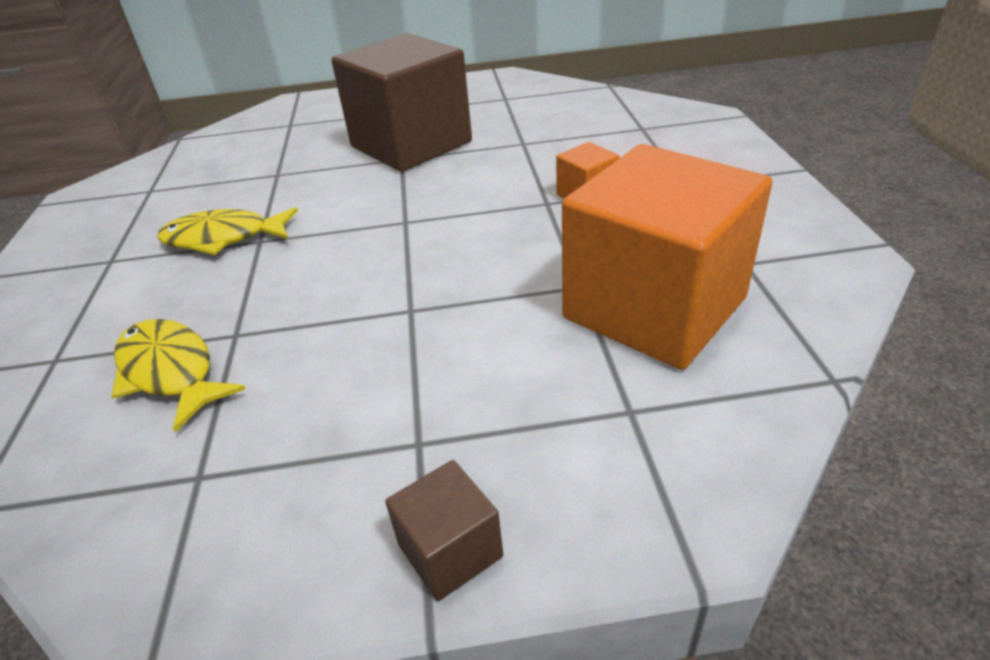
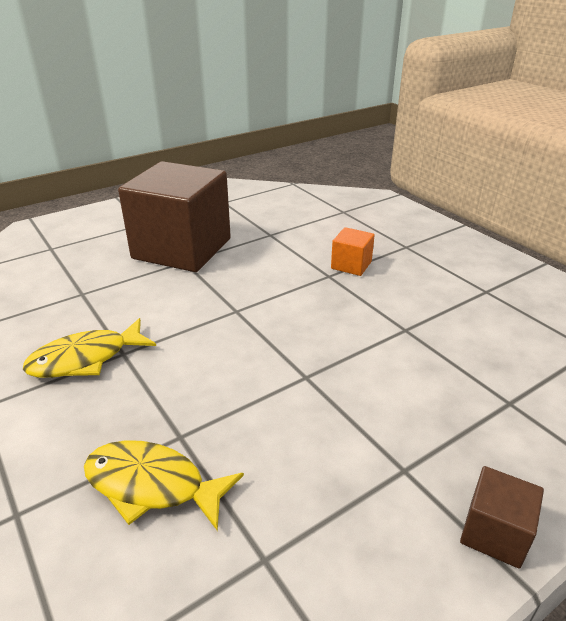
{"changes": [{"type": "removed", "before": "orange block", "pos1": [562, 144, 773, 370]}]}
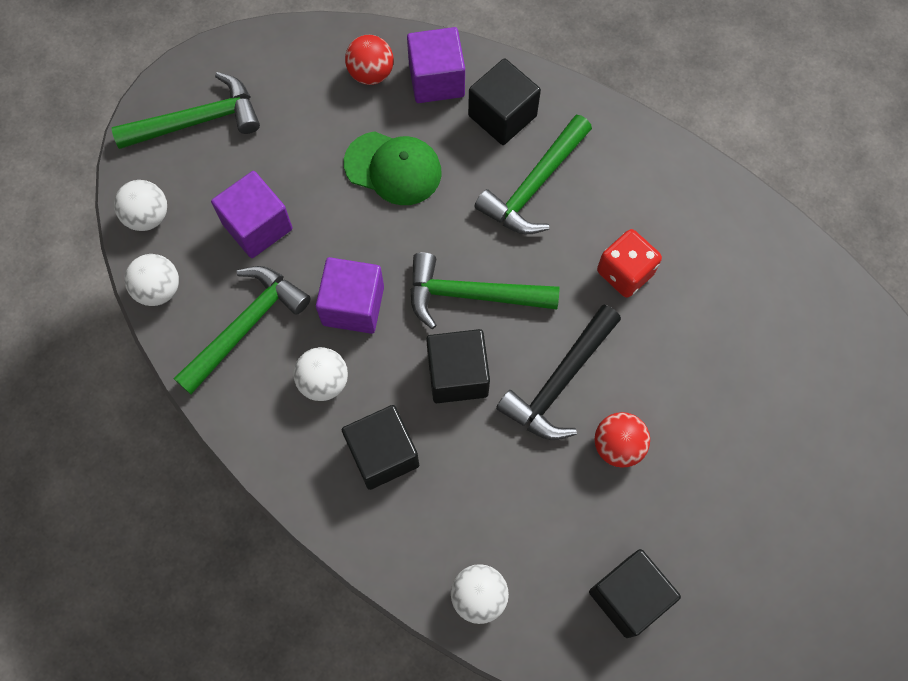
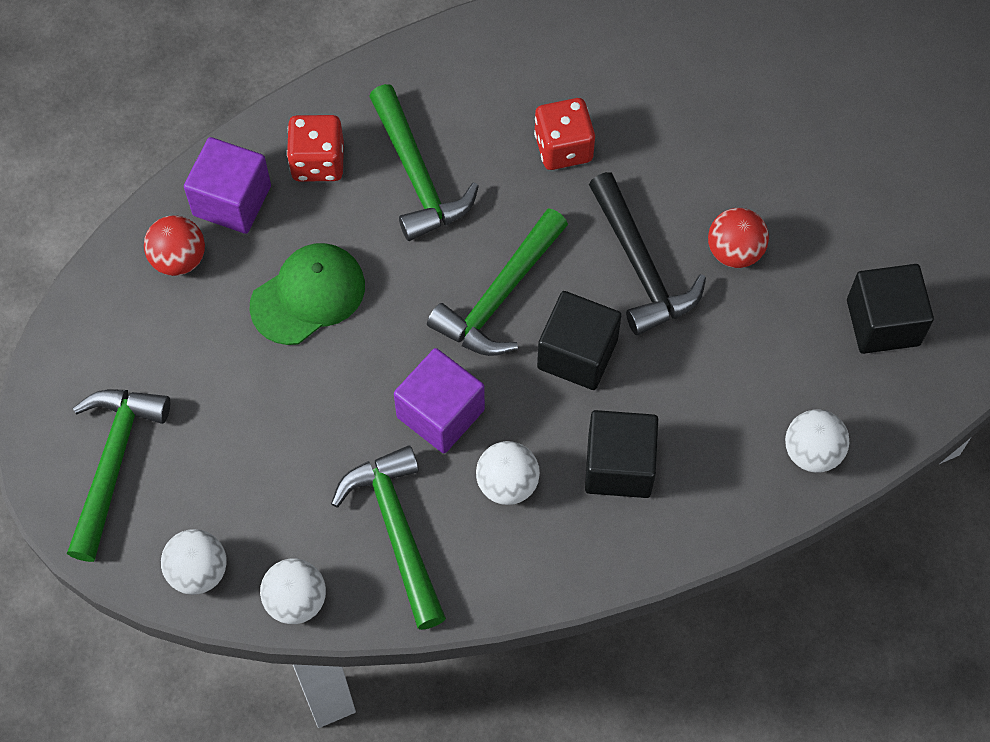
{"changes": [{"type": "removed", "before": "royal purple block", "pos1": [211, 171, 293, 258]}, {"type": "replaced", "before": "ebony block", "after": "scarlet die", "pos1": [468, 58, 541, 145], "pos2": [287, 115, 344, 182]}]}
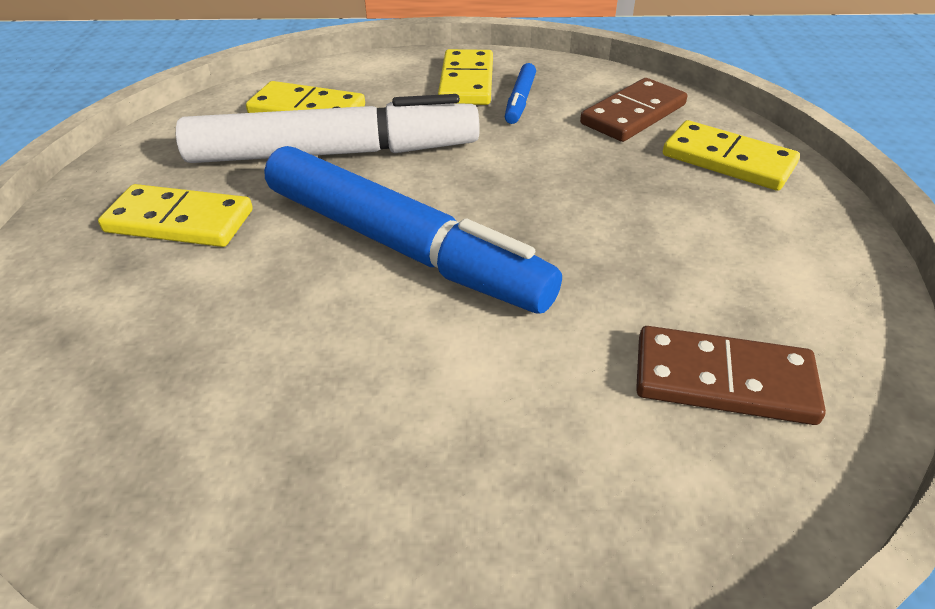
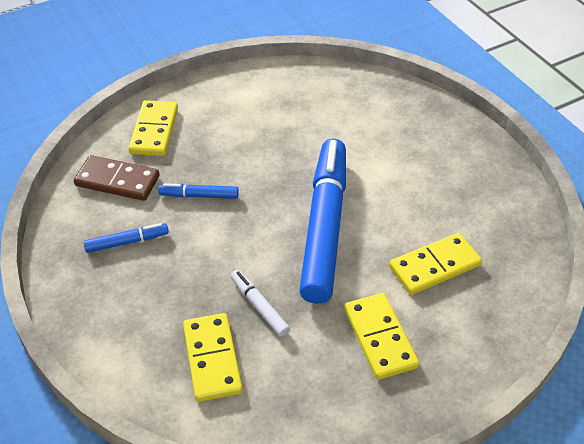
{"changes": [{"type": "resized", "before": "white marker pen", "pos1": [176, 94, 480, 163], "pos2": [231, 270, 290, 337], "scale": 0.41}, {"type": "moved", "before": "yellow domino piece", "pos1": [438, 49, 493, 105], "pos2": [389, 233, 482, 295]}, {"type": "removed", "before": "russet domino piece", "pos1": [636, 326, 826, 425]}, {"type": "added", "after": "royal blue marker pen", "pos2": [158, 183, 239, 199]}]}
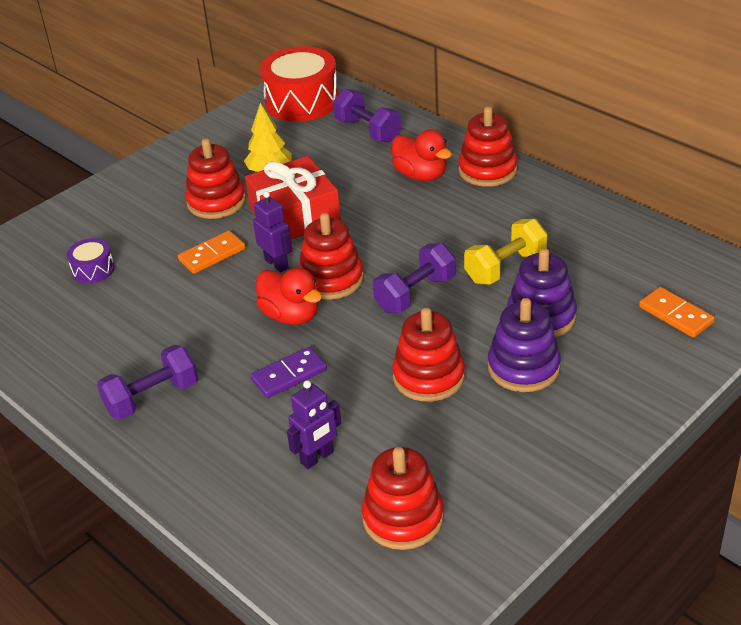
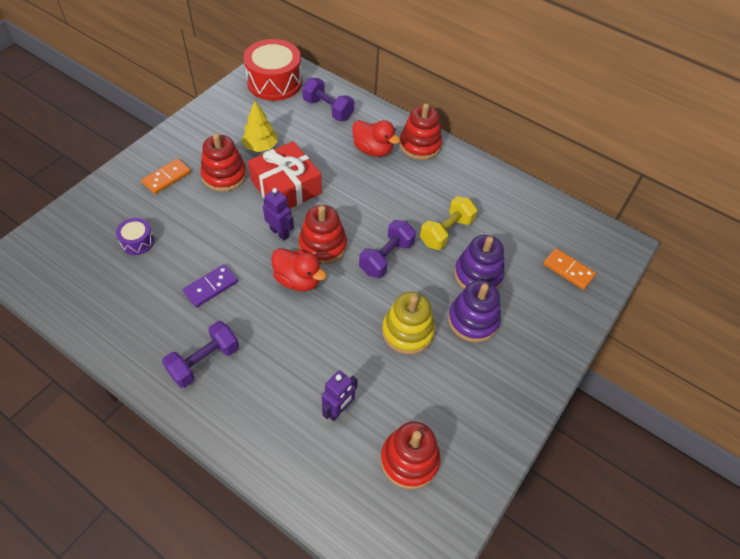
{"changes": [{"type": "moved", "before": "orange domino piece", "pos1": [178, 231, 246, 274], "pos2": [141, 158, 191, 194]}, {"type": "moved", "before": "royal purple domino piece", "pos1": [250, 347, 327, 398], "pos2": [183, 264, 238, 307]}, {"type": "recoloured", "before": "scarlet stacking rings", "after": "yellow stacking rings", "pos1": [392, 308, 465, 402], "pos2": [382, 292, 435, 355]}]}
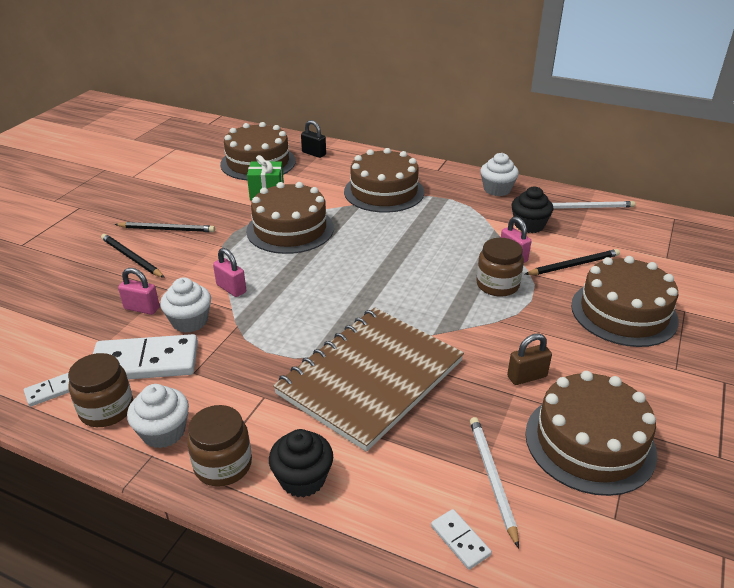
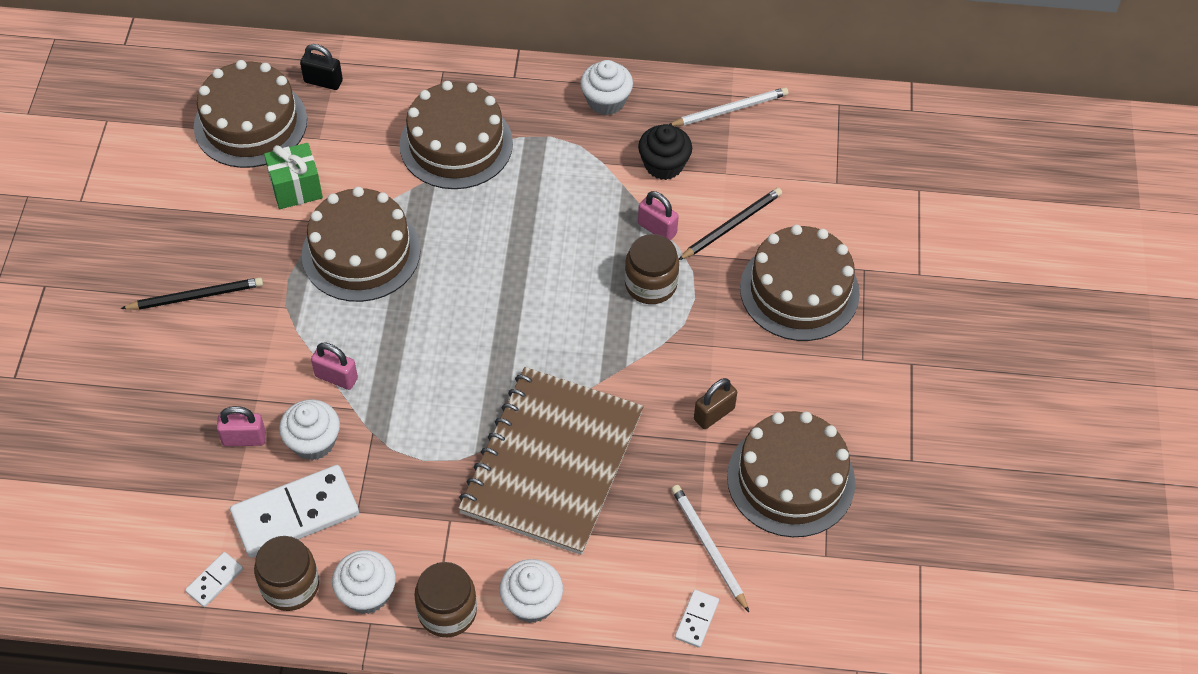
{"changes": [{"type": "removed", "before": "ebony lead pencil", "pos1": [101, 234, 165, 278]}, {"type": "recoloured", "before": "ebony cupcake", "after": "white cupcake", "pos1": [269, 429, 333, 498], "pos2": [500, 559, 563, 623]}, {"type": "turned", "before": "white domino piece", "pos1": [431, 509, 492, 570], "pos2": [675, 590, 719, 648], "turn": 75}]}
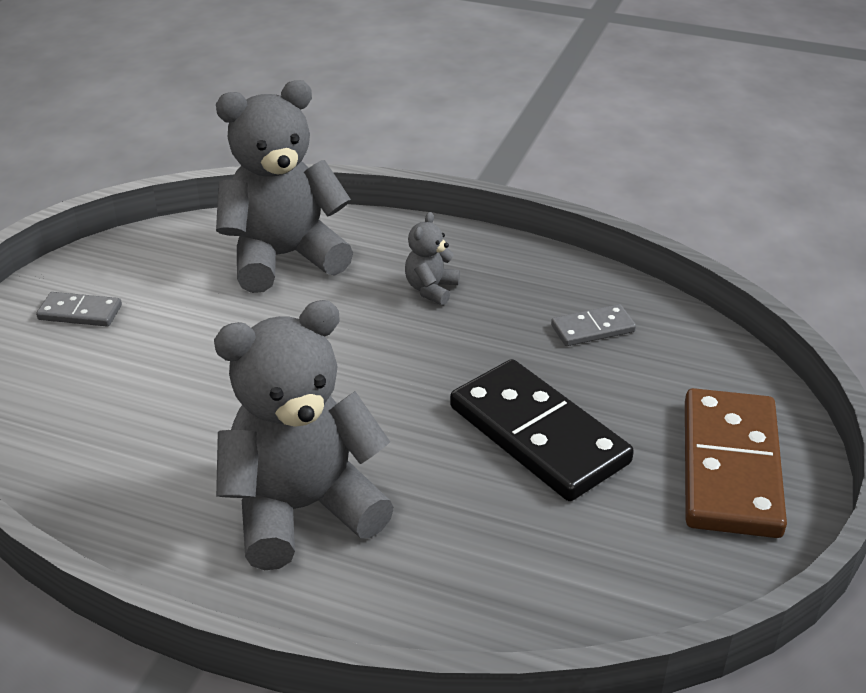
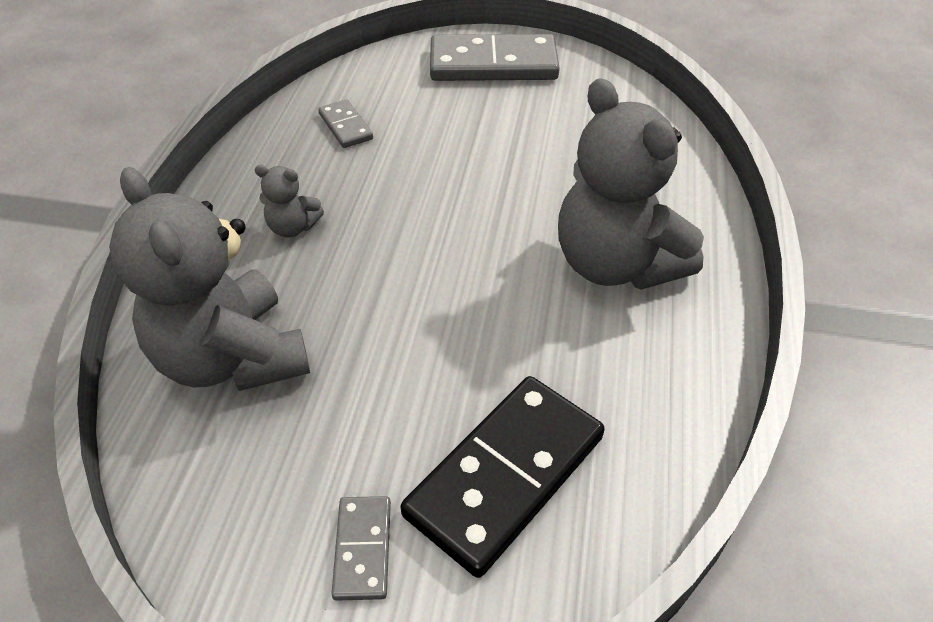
{"changes": [{"type": "moved", "before": "ebony domino piece", "pos1": [450, 359, 634, 501], "pos2": [400, 376, 605, 578]}, {"type": "recoloured", "before": "russet domino piece", "after": "gray domino piece", "pos1": [685, 388, 787, 538], "pos2": [430, 34, 560, 81]}]}
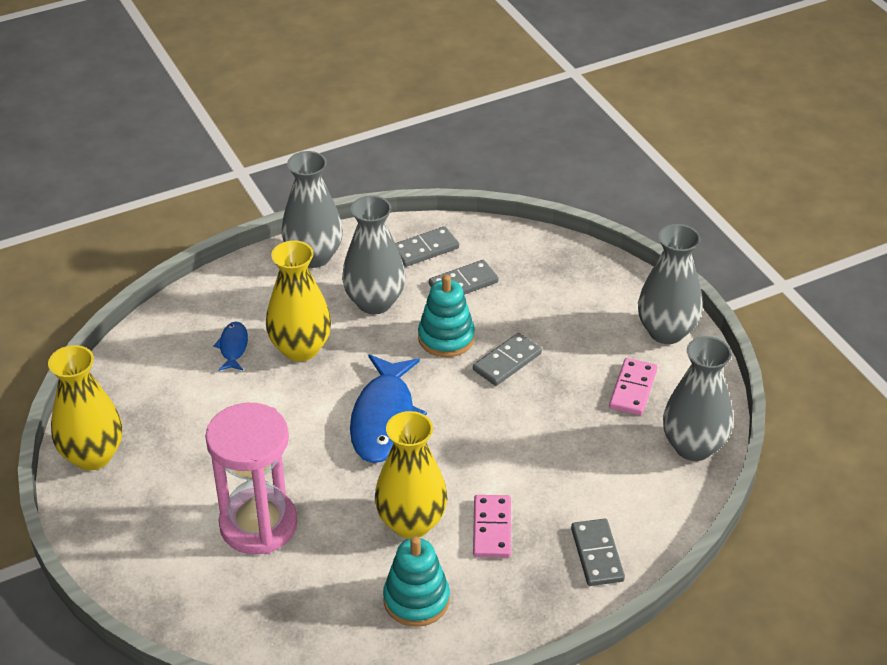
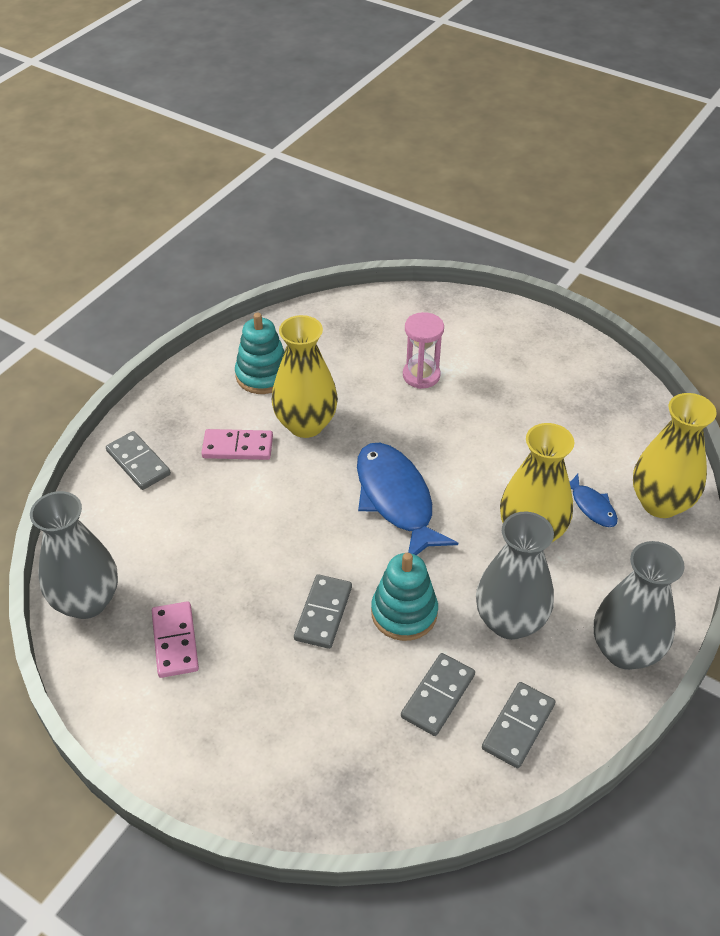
{"changes": [{"type": "moved", "before": "yellow tall vase", "pos1": [48, 345, 122, 470], "pos2": [633, 393, 717, 518]}, {"type": "resized", "before": "rose-pink hourglass", "pos1": [205, 403, 297, 555], "pos2": [403, 312, 444, 389], "scale": 0.56}, {"type": "turned", "before": "rose-pink domino piece", "pos1": [473, 495, 511, 558], "pos2": [201, 429, 273, 460], "turn": -60}, {"type": "removed", "before": "gray tall vase", "pos1": [638, 224, 703, 344]}]}
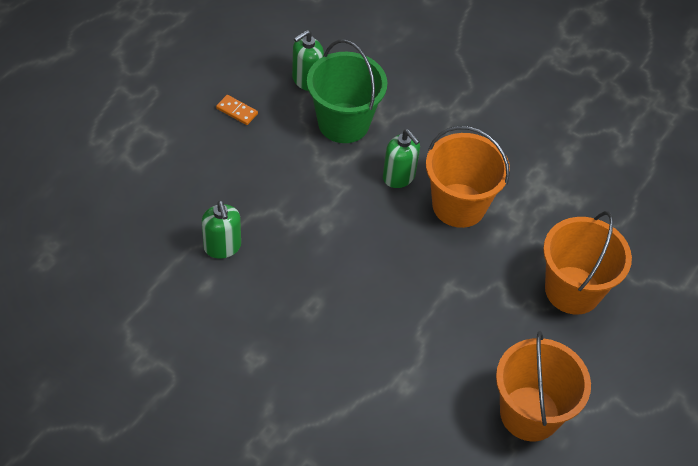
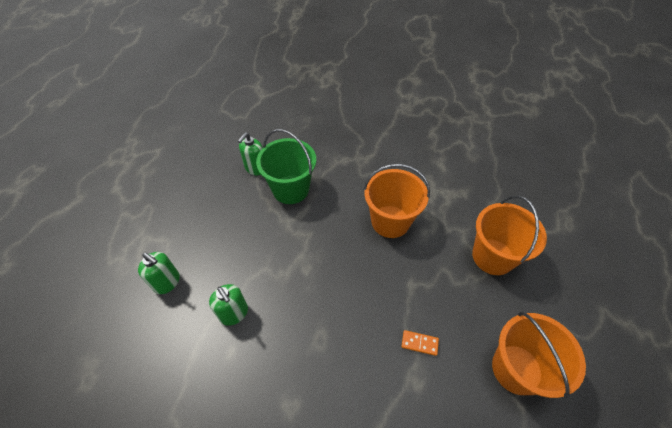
{"changes": [{"type": "moved", "before": "orange domino piece", "pos1": [216, 95, 258, 125], "pos2": [401, 330, 439, 356]}, {"type": "moved", "before": "emerald pump bottle", "pos1": [383, 129, 420, 188], "pos2": [138, 252, 180, 294]}]}
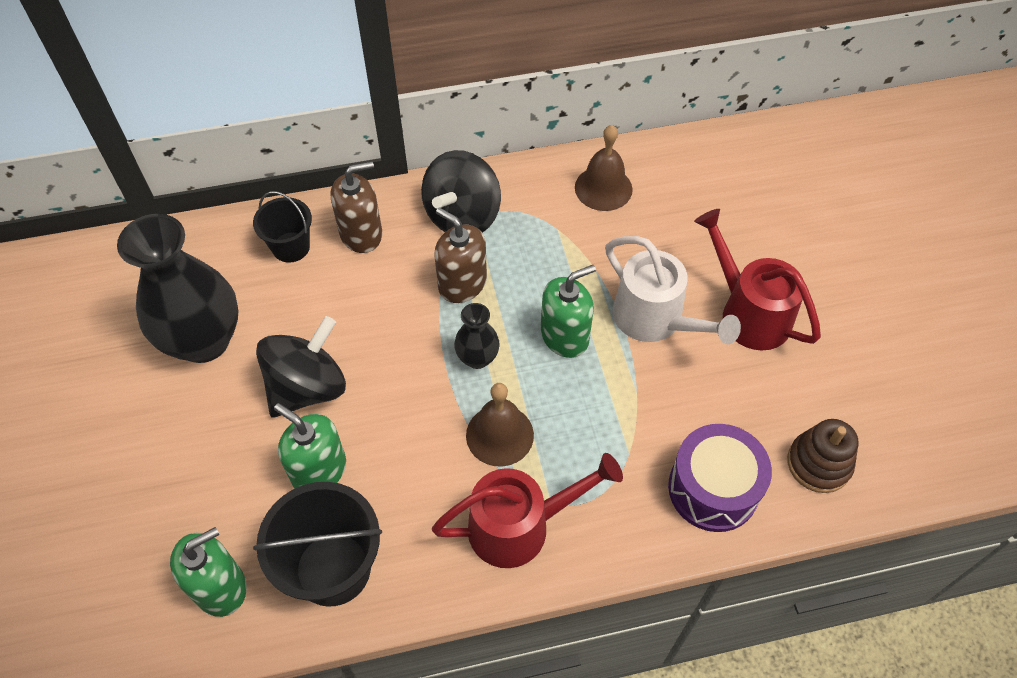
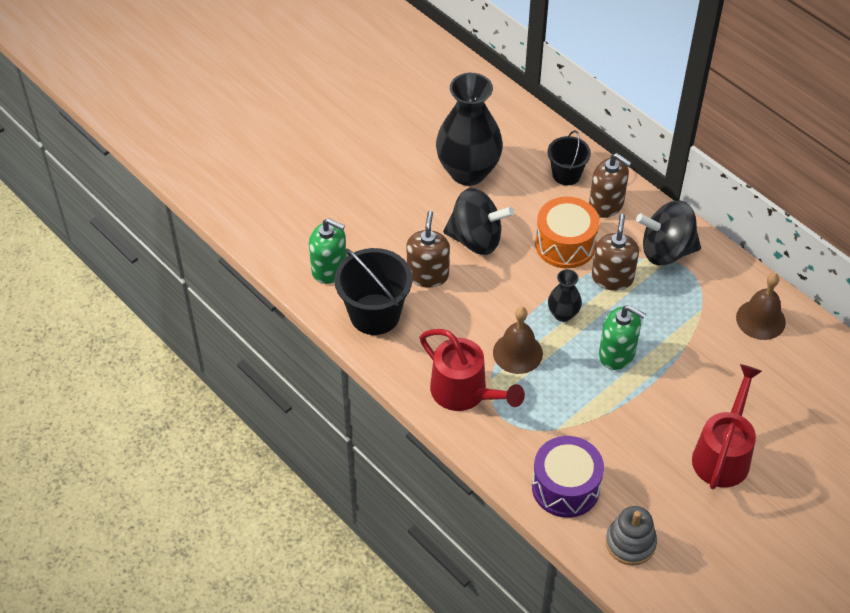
{"changes": [{"type": "recoloured", "before": "emerald pump bottle", "after": "russet pump bottle", "pos1": [274, 403, 346, 489], "pos2": [406, 211, 450, 288]}, {"type": "removed", "before": "white watering can", "pos1": [605, 236, 741, 344]}, {"type": "recoloured", "before": "russet stacking rings", "after": "gray stacking rings", "pos1": [787, 419, 859, 493], "pos2": [606, 506, 657, 565]}, {"type": "added", "after": "orange snare drum", "pos2": [535, 197, 600, 269]}]}
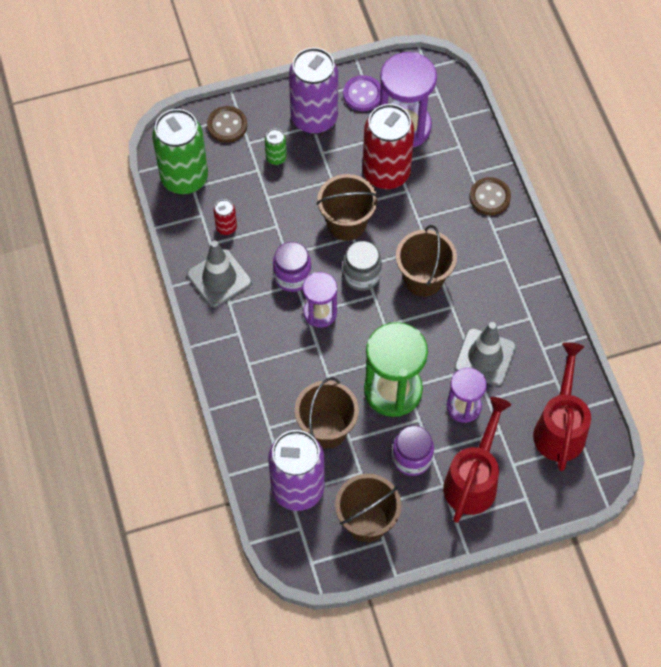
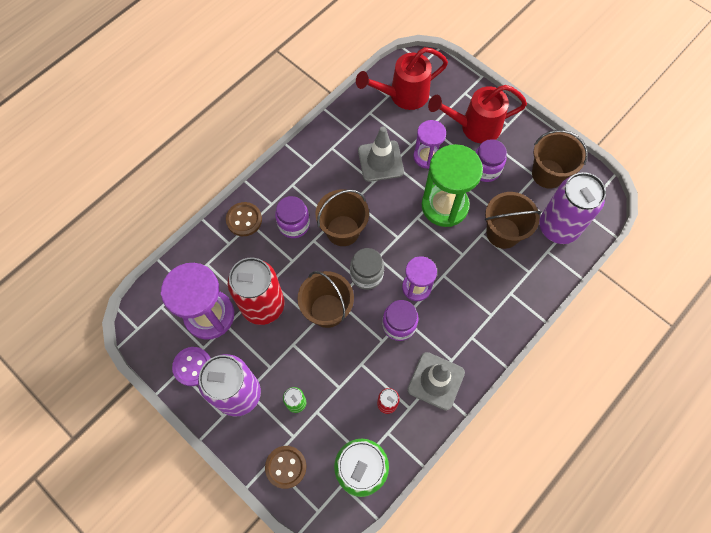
{"changes": [{"type": "added", "after": "royal purple jam jar", "pos2": [275, 196, 310, 238]}]}
